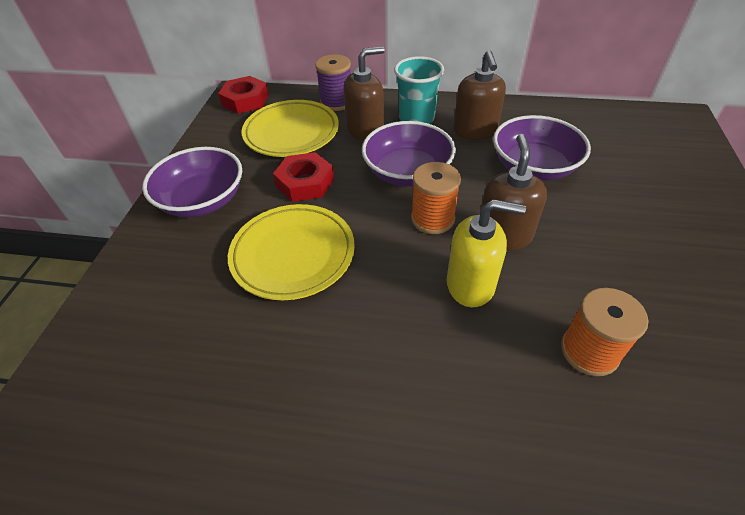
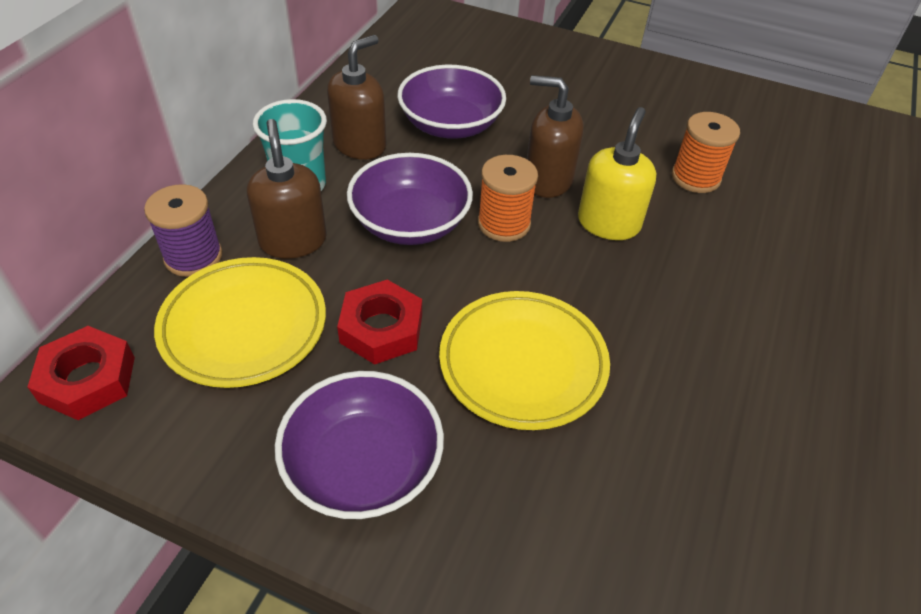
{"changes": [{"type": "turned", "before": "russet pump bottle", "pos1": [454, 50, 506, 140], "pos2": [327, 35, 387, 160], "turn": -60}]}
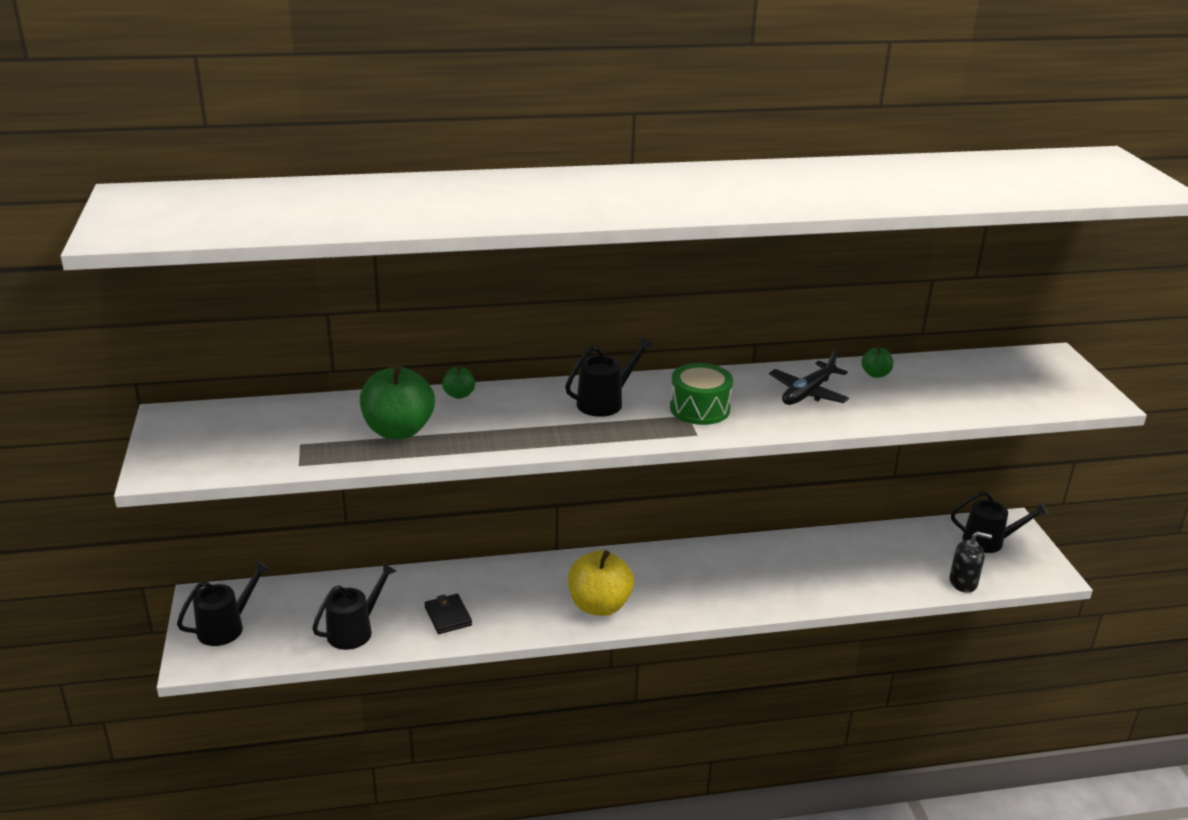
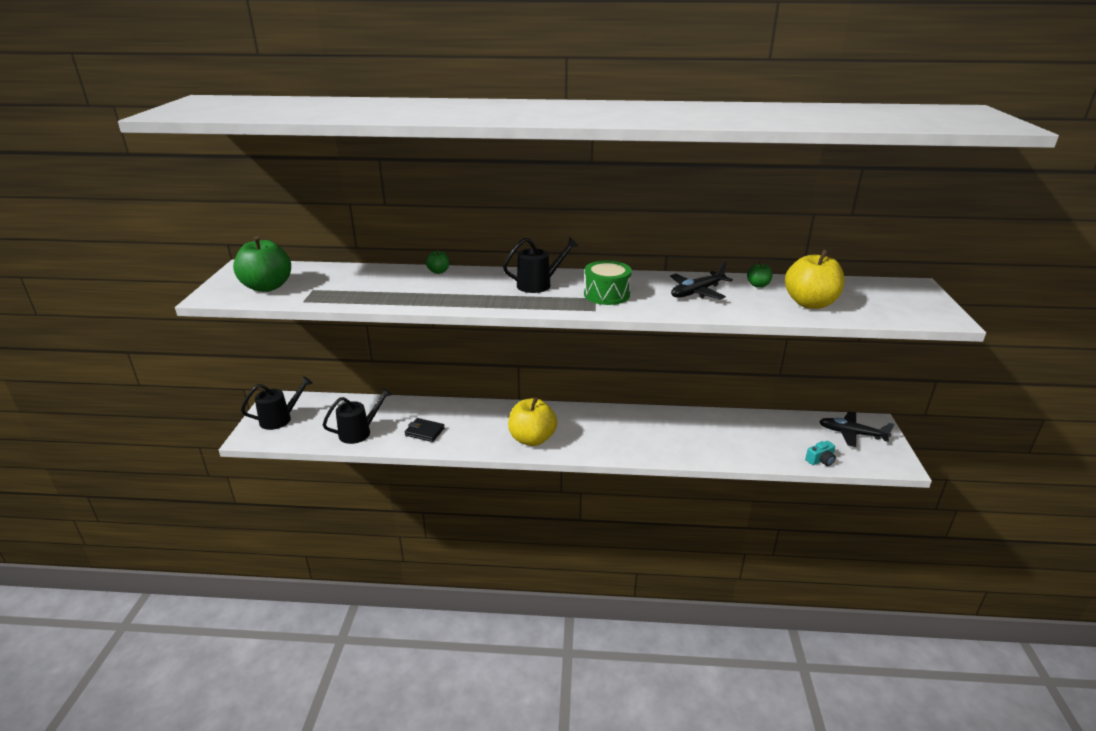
{"changes": [{"type": "moved", "before": "emerald apple fruit", "pos1": [360, 365, 435, 439], "pos2": [233, 236, 291, 292]}, {"type": "turned", "before": "ebony billfold", "pos1": [425, 594, 472, 634], "pos2": [405, 418, 445, 442], "turn": -60}, {"type": "replaced", "before": "ebony pump bottle", "after": "turquoise camera", "pos1": [949, 531, 992, 593], "pos2": [805, 441, 836, 466]}, {"type": "replaced", "before": "ebony watering can", "after": "ebony plane", "pos1": [951, 491, 1049, 553], "pos2": [819, 412, 894, 447]}, {"type": "added", "after": "yellow apple fruit", "pos2": [785, 249, 845, 309]}]}
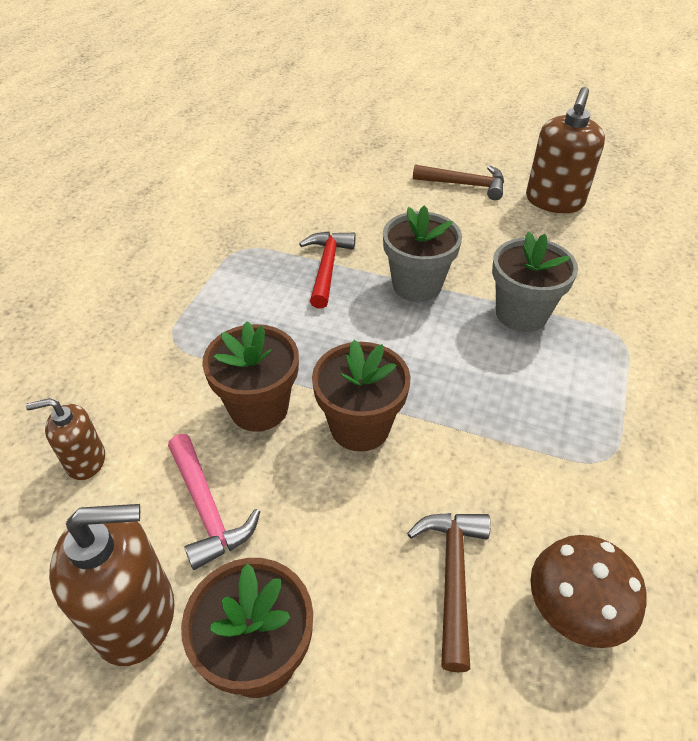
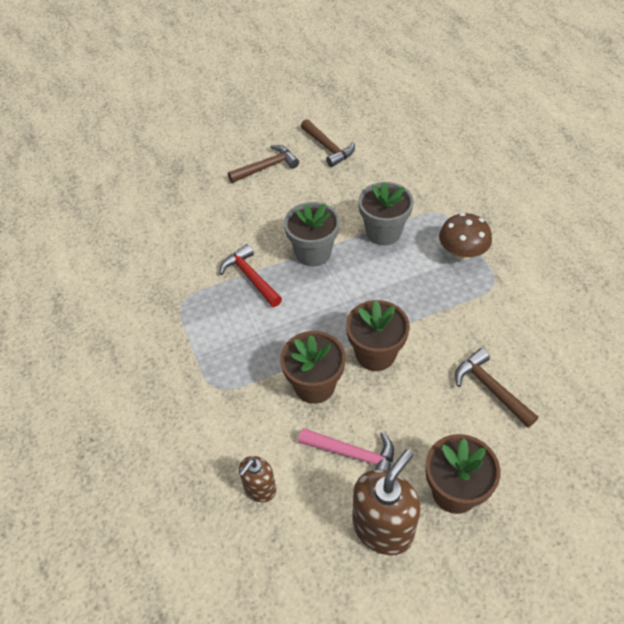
{"changes": [{"type": "replaced", "before": "russet pump bottle", "after": "russet carpenter's hammer", "pos1": [526, 87, 605, 213], "pos2": [301, 119, 355, 167]}, {"type": "moved", "before": "russet mushroom", "pos1": [530, 535, 647, 648], "pos2": [439, 213, 492, 260]}]}
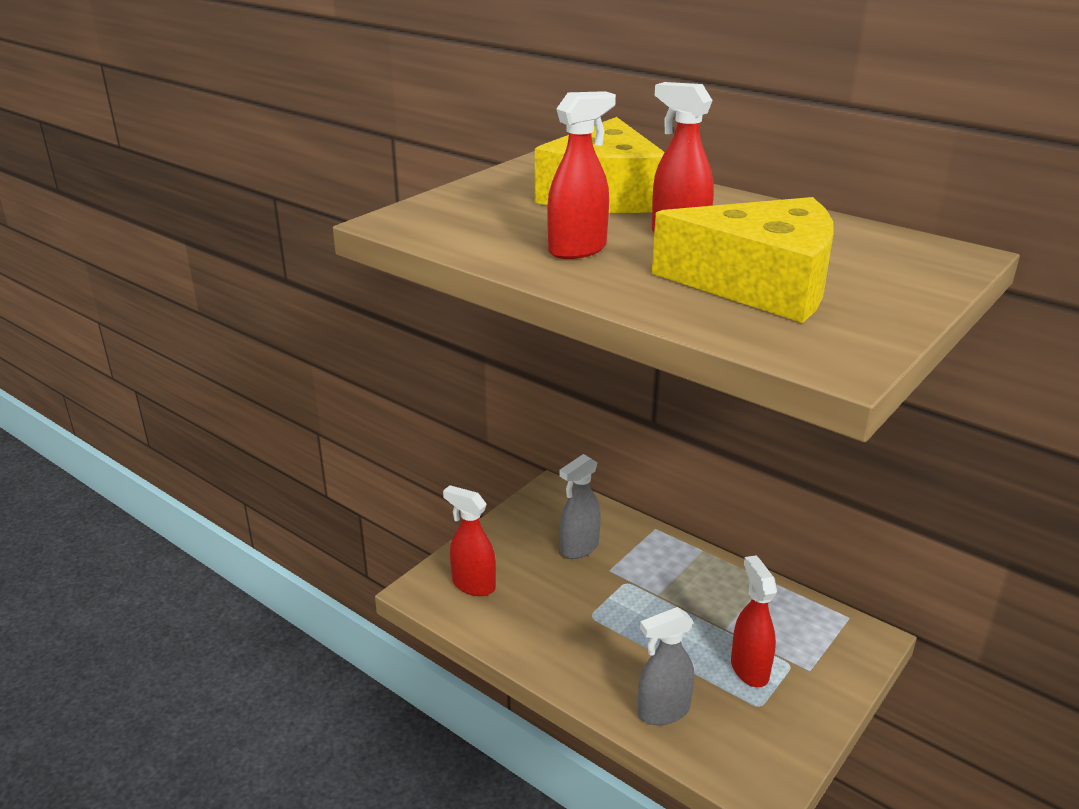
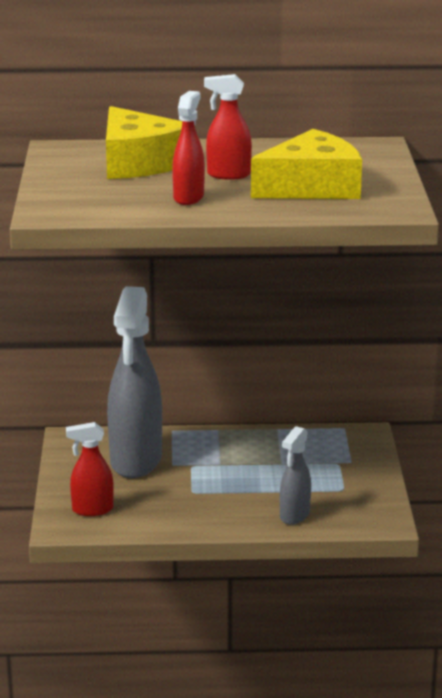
{"changes": [{"type": "resized", "before": "gray spray bottle", "pos1": [559, 454, 601, 559], "pos2": [107, 286, 162, 478], "scale": 2.0}, {"type": "removed", "before": "scarlet spray bottle", "pos1": [731, 555, 777, 687]}]}
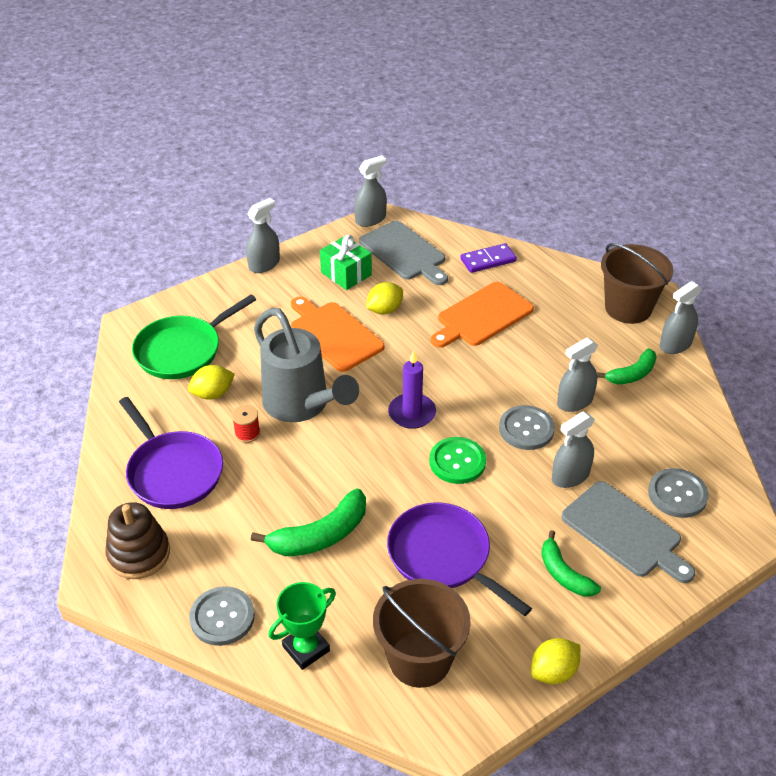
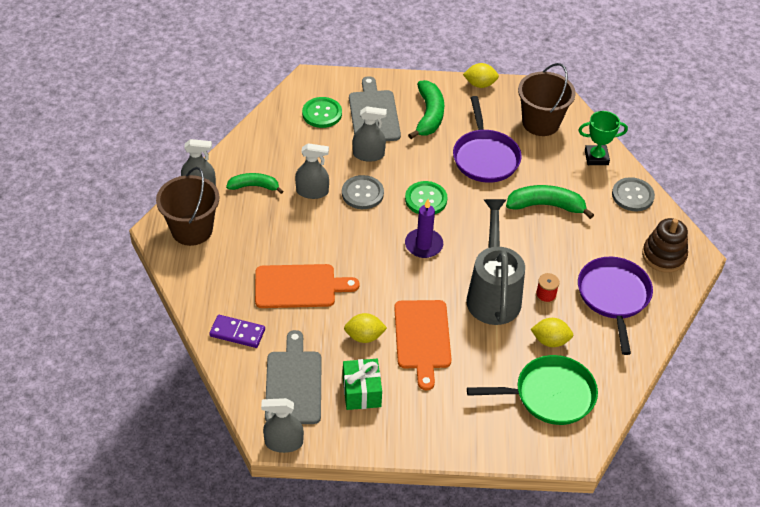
{"changes": [{"type": "removed", "before": "gray spray bottle", "pos1": [246, 198, 280, 273]}, {"type": "resized", "before": "emerald banana fruit", "pos1": [541, 530, 601, 597], "pos2": [408, 80, 444, 139], "scale": 1.52}, {"type": "recoloured", "before": "gray button", "after": "emerald button", "pos1": [648, 468, 709, 518], "pos2": [302, 97, 342, 128]}]}
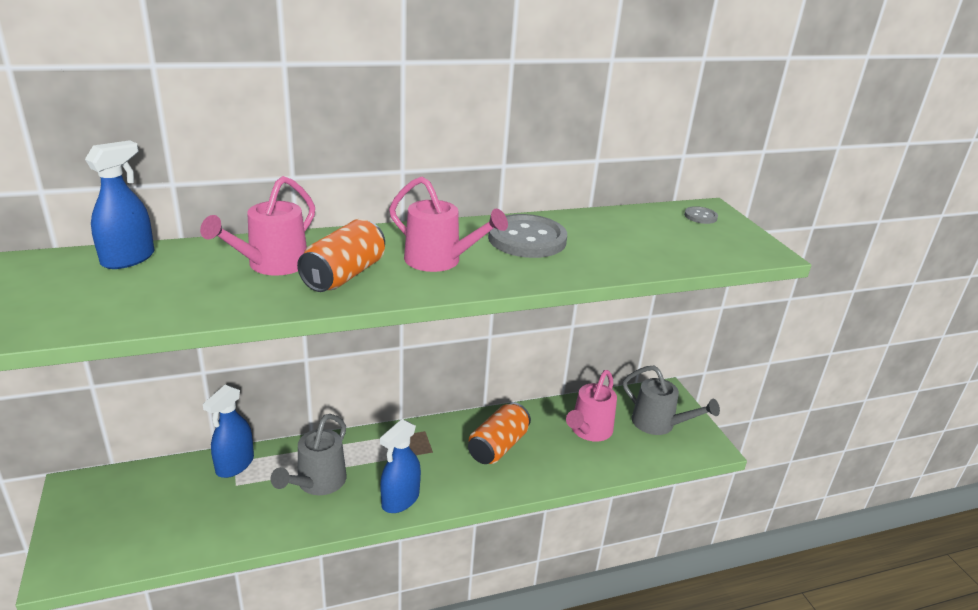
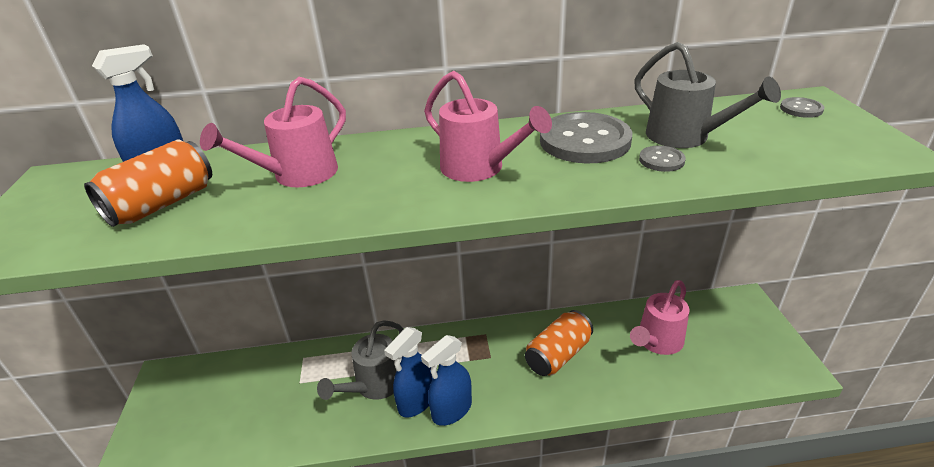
{"changes": [{"type": "moved", "before": "royal blue spray bottle", "pos1": [203, 385, 254, 478], "pos2": [384, 327, 433, 418]}, {"type": "moved", "before": "orange tin", "pos1": [297, 219, 385, 292], "pos2": [84, 139, 212, 227]}, {"type": "moved", "before": "gray watering can", "pos1": [623, 366, 720, 435], "pos2": [634, 42, 781, 148]}, {"type": "added", "after": "gray button", "pos2": [639, 146, 686, 172]}]}
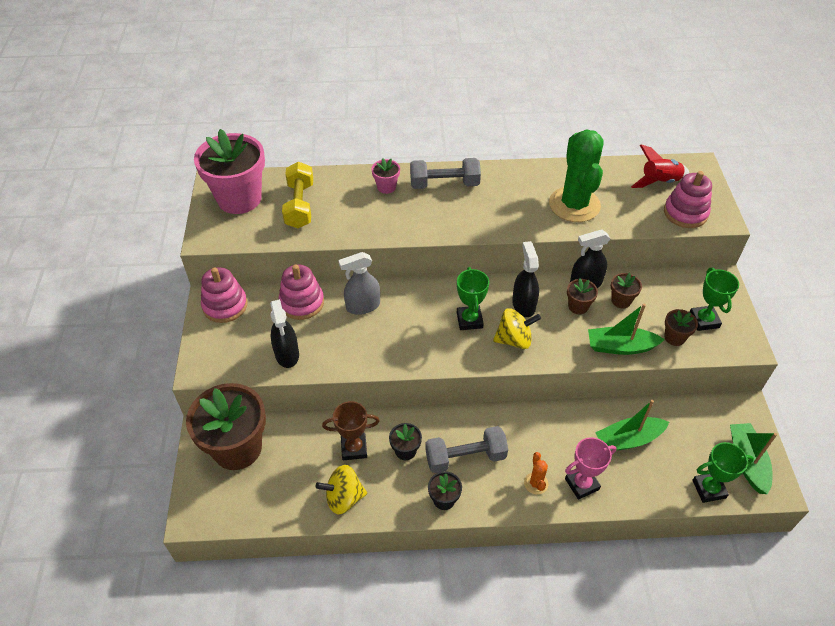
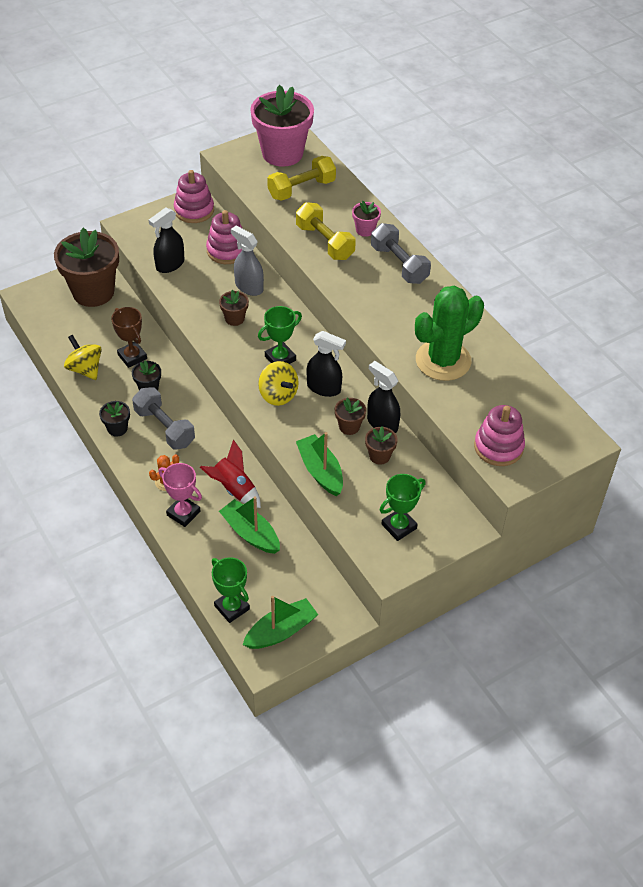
{"changes": [{"type": "turned", "before": "ebony spray bottle", "pos1": [512, 241, 539, 317], "pos2": [307, 331, 346, 397], "turn": 60}, {"type": "moved", "before": "scarlet spaceship", "pos1": [631, 144, 689, 188], "pos2": [200, 440, 261, 508]}, {"type": "moved", "before": "russet flower pot", "pos1": [664, 309, 698, 346], "pos2": [219, 290, 249, 326]}, {"type": "added", "after": "yellow dumbbell", "pos2": [296, 202, 356, 260]}]}
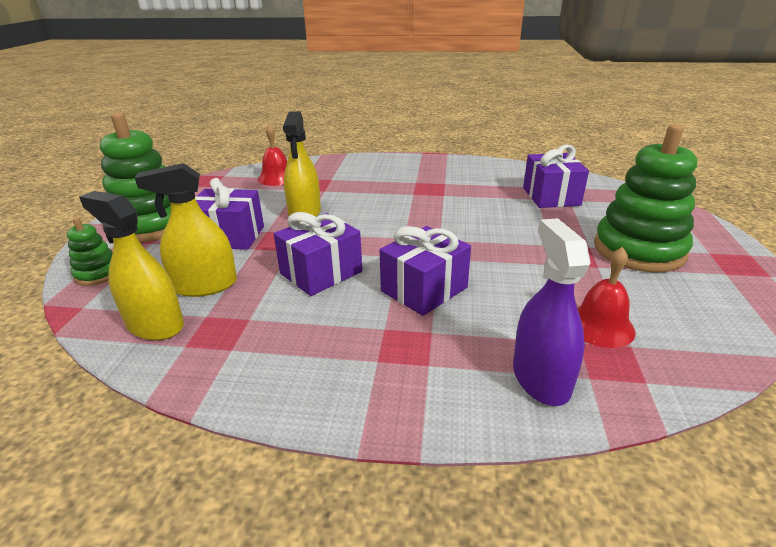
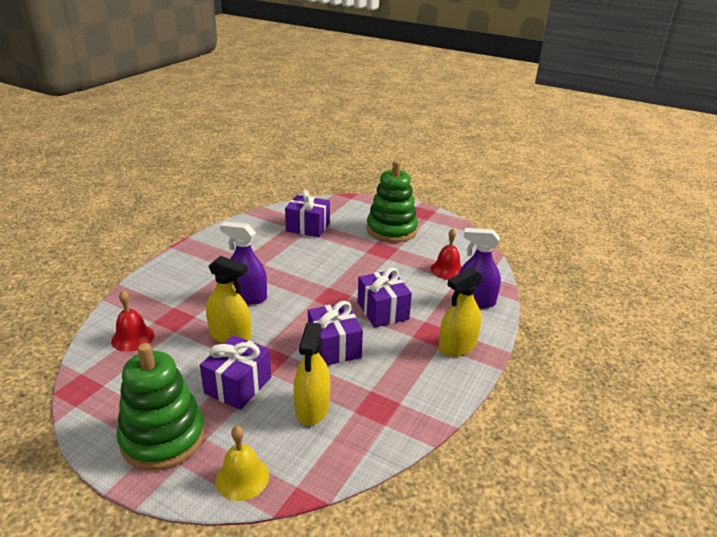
{"changes": [{"type": "replaced", "before": "emerald stacking rings", "after": "yellow bell", "pos1": [67, 217, 113, 286], "pos2": [215, 426, 269, 501]}, {"type": "moved", "before": "yellow spray bottle", "pos1": [79, 191, 184, 340], "pos2": [439, 268, 483, 357]}, {"type": "added", "after": "royal purple spray bottle", "pos2": [220, 221, 267, 305]}]}
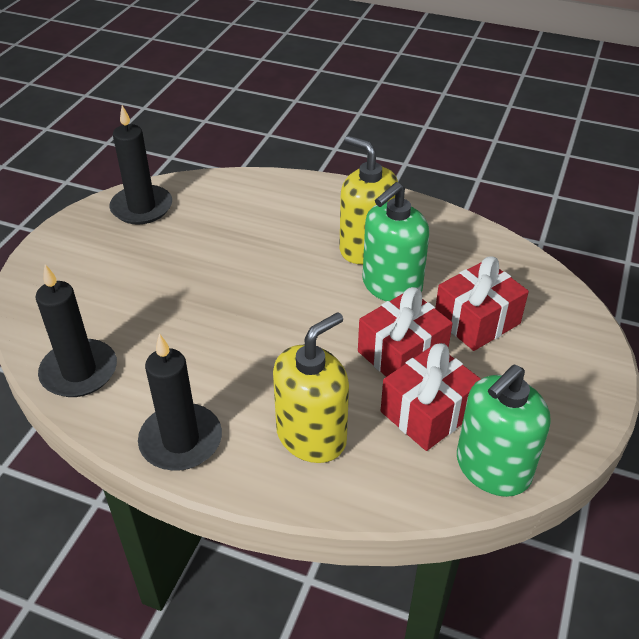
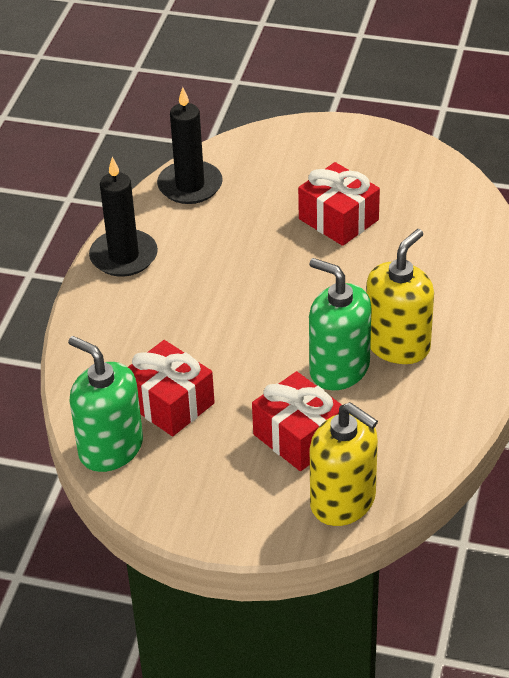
{"changes": [{"type": "removed", "before": "ebony wax candle", "pos1": [109, 105, 172, 225]}, {"type": "moved", "before": "yellow pump bottle", "pos1": [273, 312, 349, 463], "pos2": [310, 402, 378, 526]}, {"type": "moved", "before": "scarlet gift", "pos1": [358, 287, 453, 377], "pos2": [298, 162, 380, 246]}]}
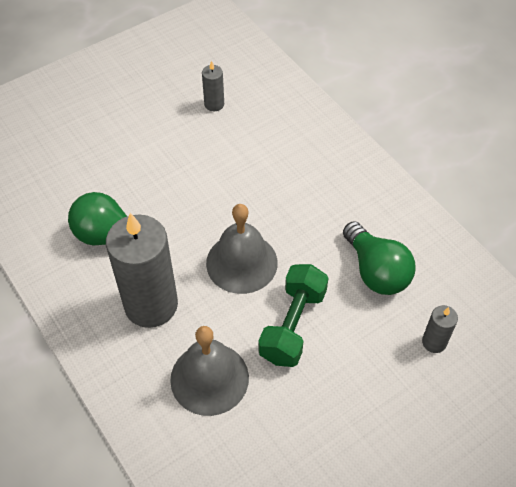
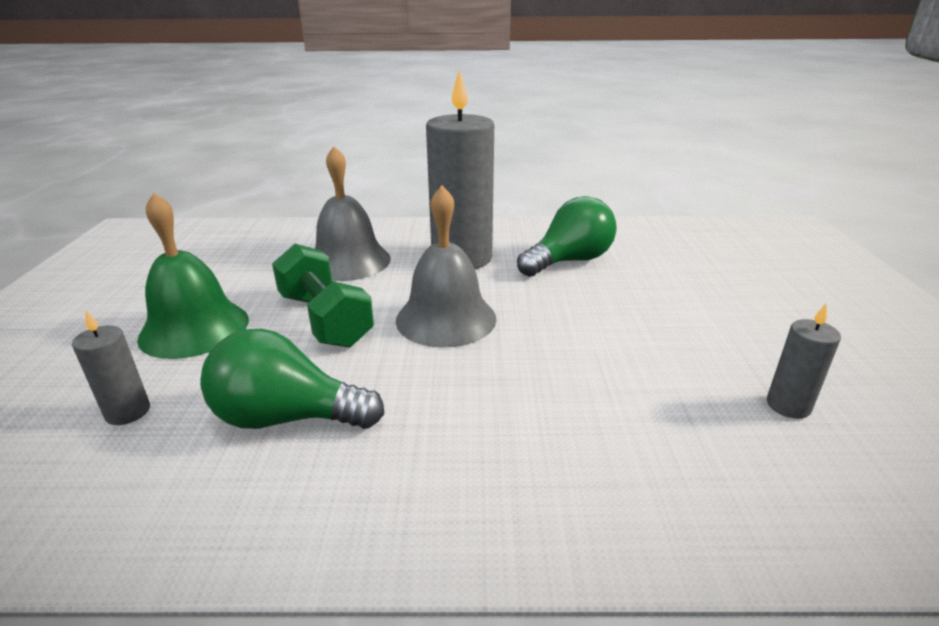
{"changes": [{"type": "added", "after": "emerald bell", "pos2": [137, 193, 249, 359]}]}
